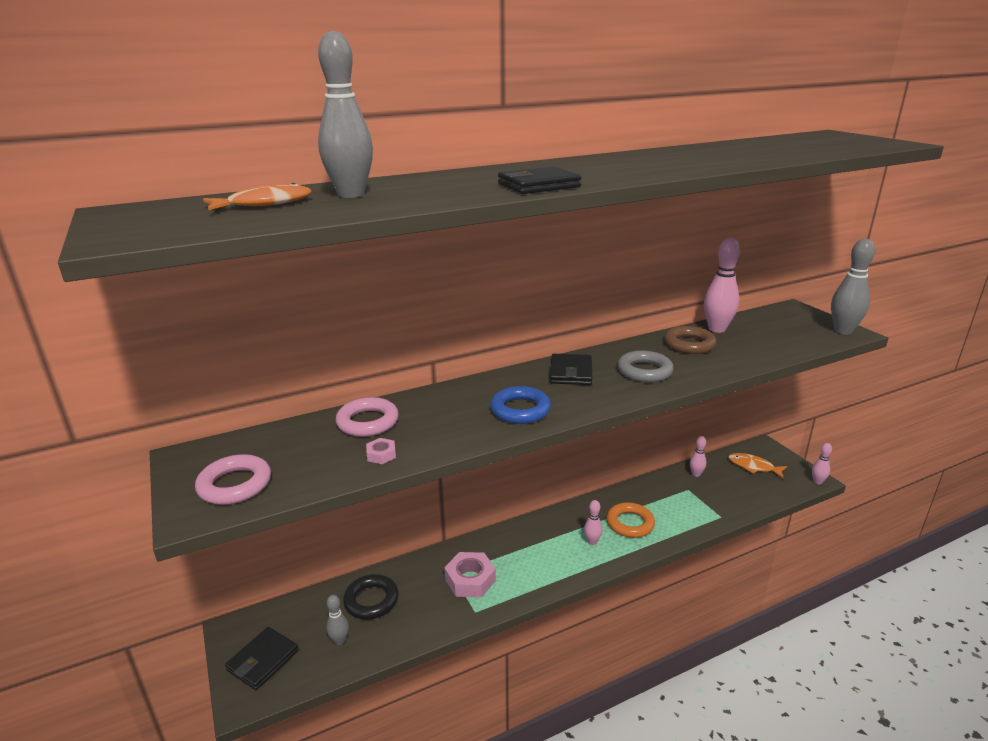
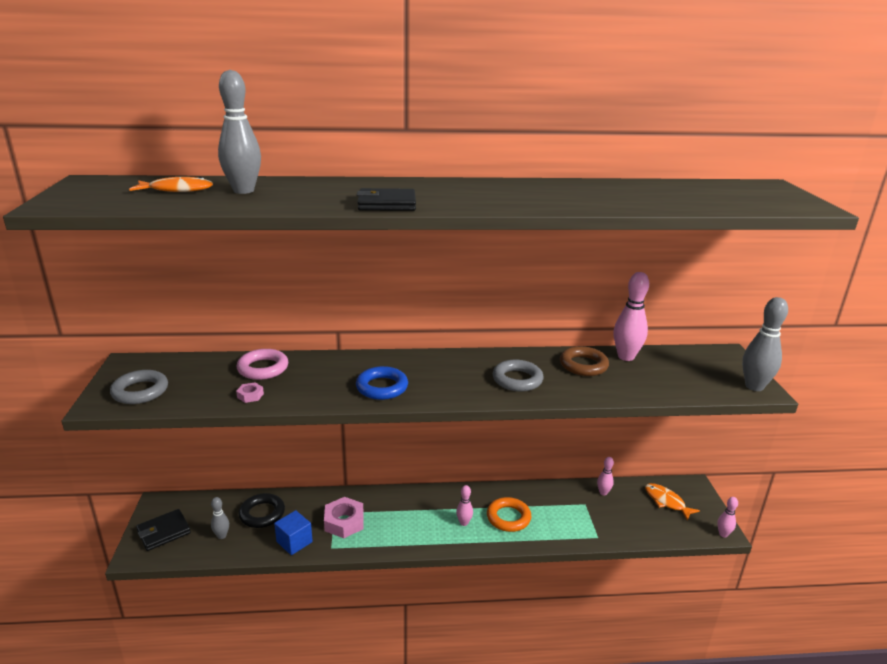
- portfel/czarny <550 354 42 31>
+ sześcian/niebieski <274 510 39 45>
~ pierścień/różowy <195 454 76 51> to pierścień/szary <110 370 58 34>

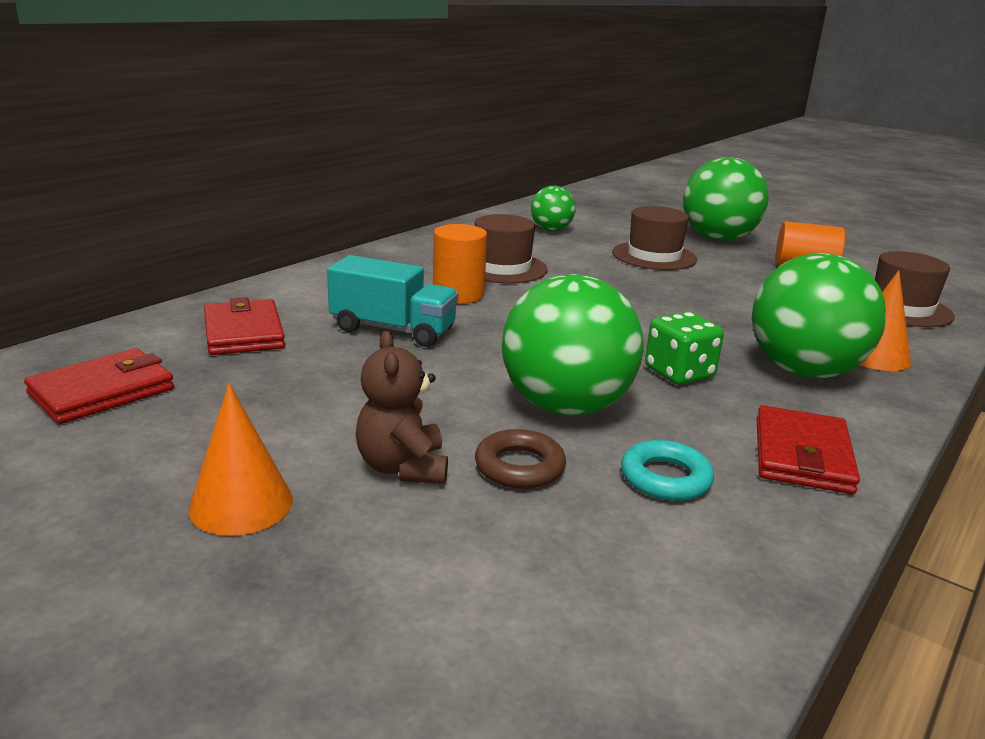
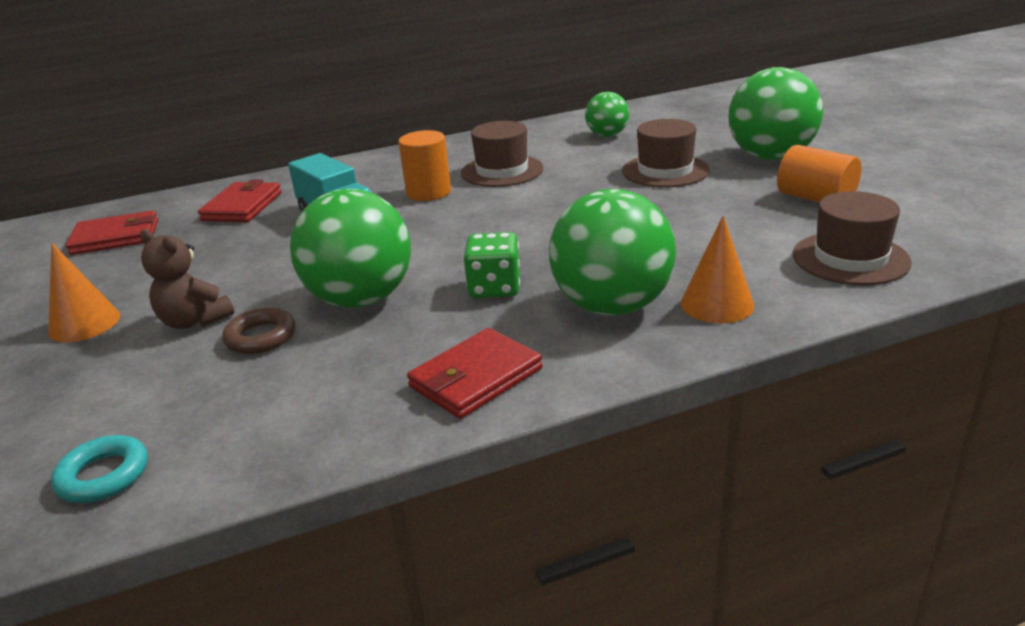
~ pierścień/turkusowy <621 440 93 61> to <51 435 97 68>
~ miś/brązowy <356 331 92 153> = <140 229 94 100> 75 degrees counterclockwise

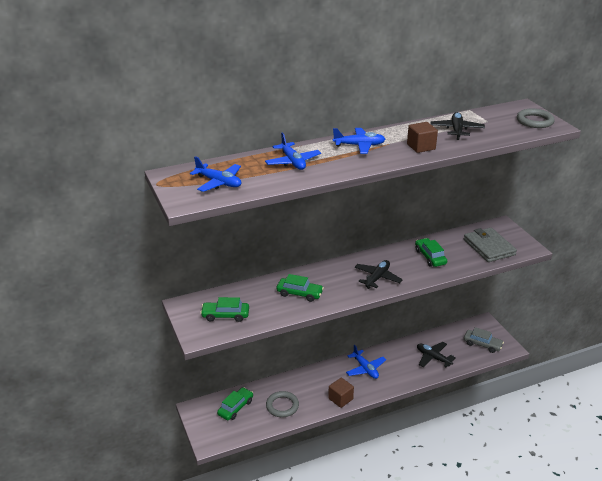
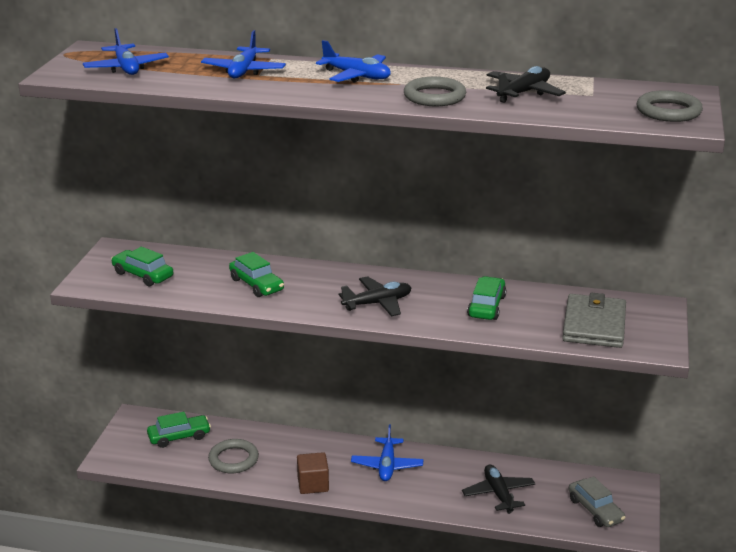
~ sześcian/brązowy <407 122 31 31> to pierścień/szary <404 77 62 29>

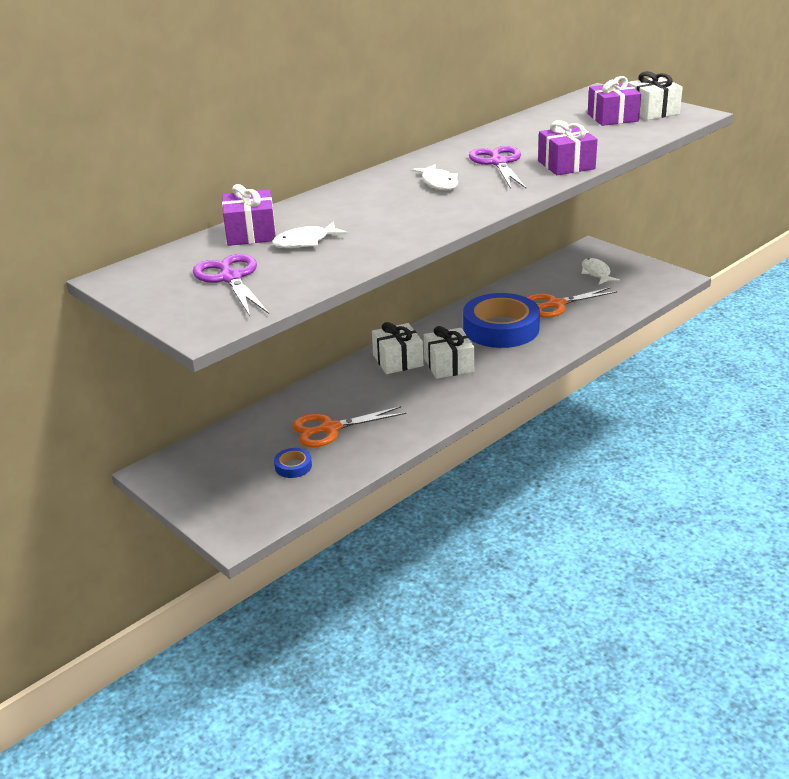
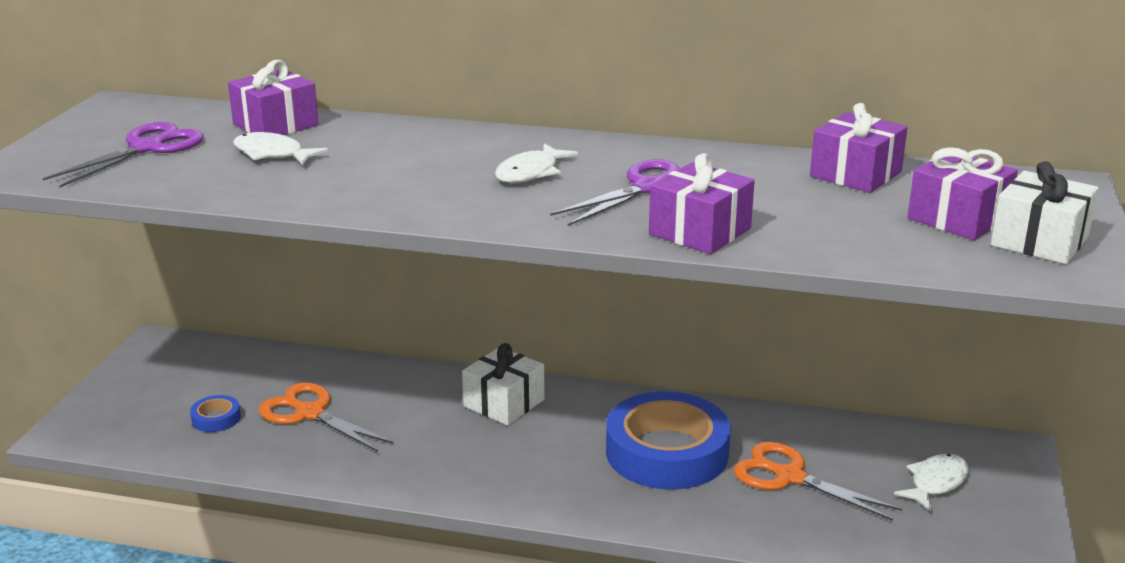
- prezent/biały <424 326 50 53>
+ prezent/fioletowy <810 103 98 90>

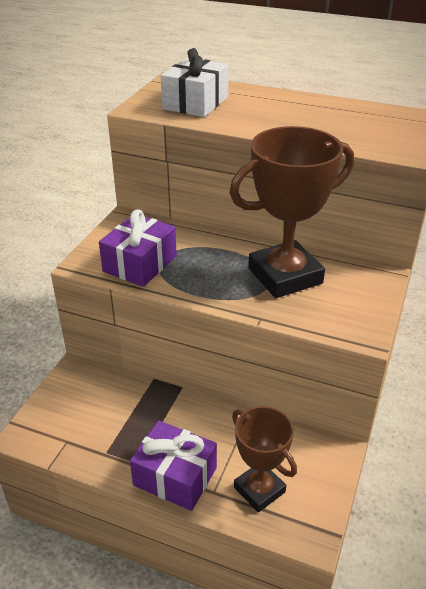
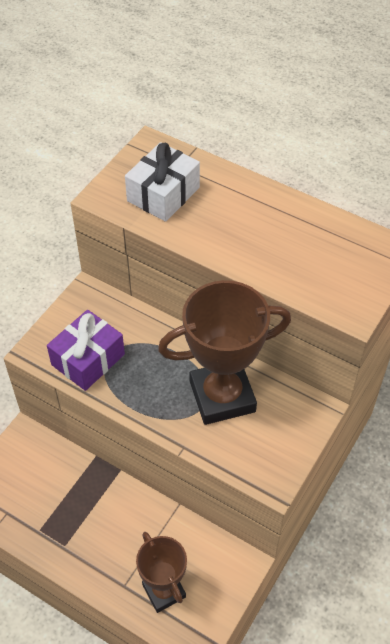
- prezent/fioletowy <130 420 87 91>

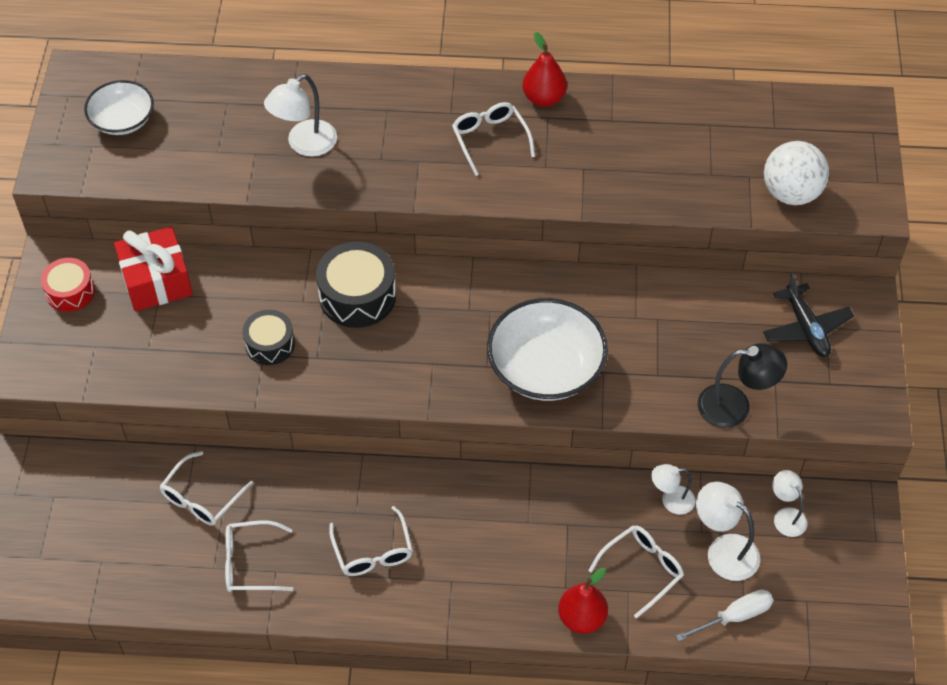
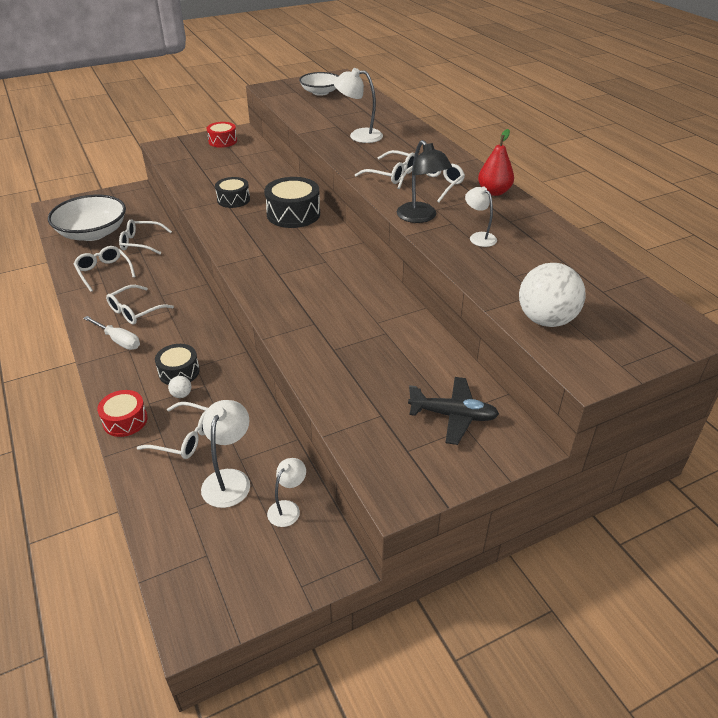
- prezent/czerwony <114 226 79 85>
+ bęben/czarny <155 344 45 41>
+ piłka/biały <168 376 23 22>
+ okulary/biały <355 150 60 34>
~ miska/biały <487 298 121 103> to <48 195 78 46>
~ lampka/biały <651 464 44 51> to <465 186 32 61>
~ śrubokręt/biały <676 589 97 53> to <83 316 57 34>
~ lampka/czarny <698 343 89 85> to <397 140 55 83>
~ gruszka/czerwony <558 568 50 66> to bęben/czerwony <97 390 51 47>
~ samolot/czarny <763 273 91 84> = <408 377 91 68> 120 degrees counterclockwise

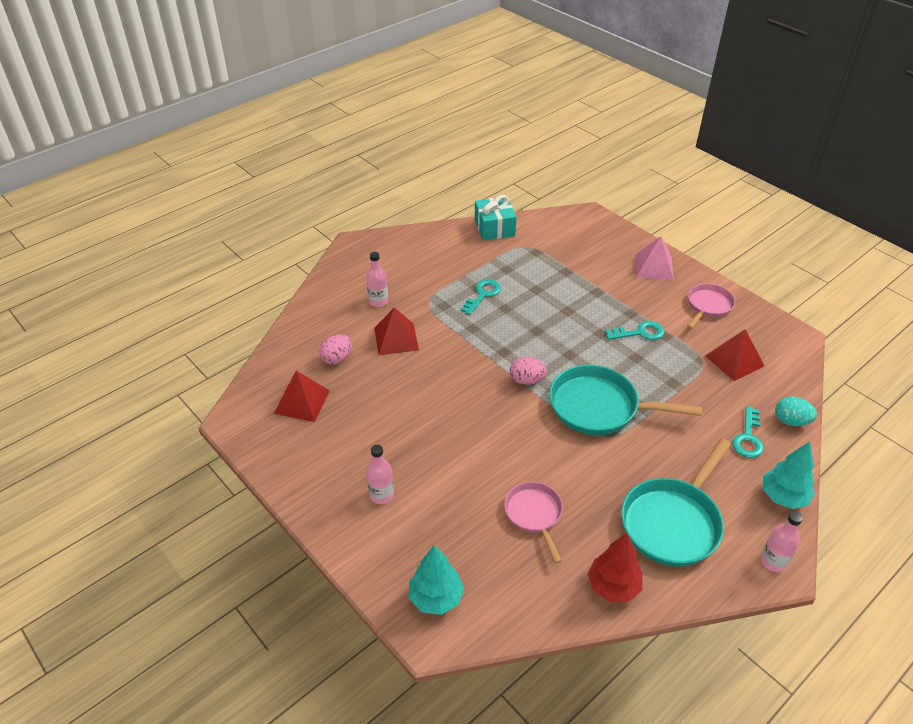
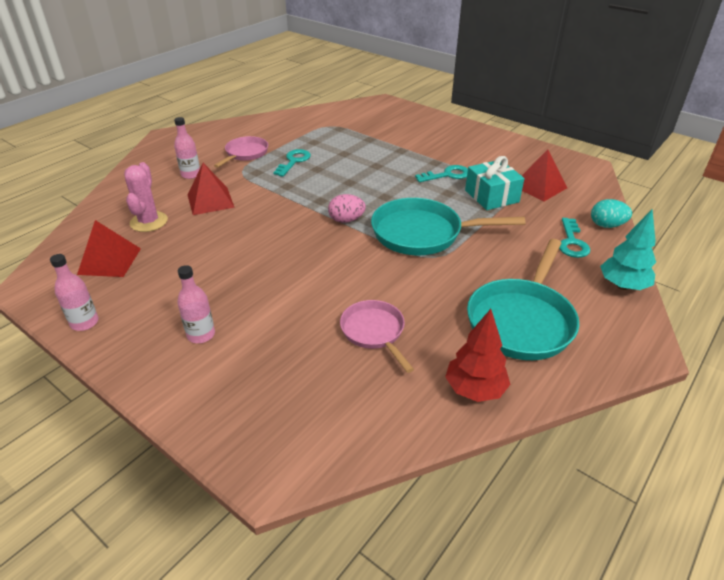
- drzewko/turkusowy <409 545 55 70>
- piramida/różowy <635 236 39 45>
~ prezent/turkusowy <475 195 42 46> to <465 156 59 54>
~ patelnia/różowy <687 283 48 46> to <214 136 54 32>
~ butelka/różowy <761 511 42 61> to <50 254 49 77>
~ jajko/różowy <319 334 33 31> to kaktus/różowy <124 162 44 70>

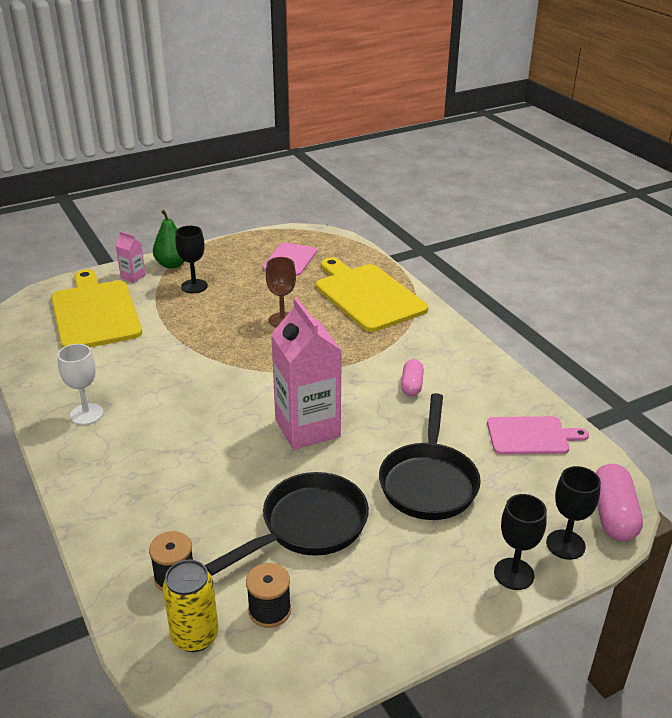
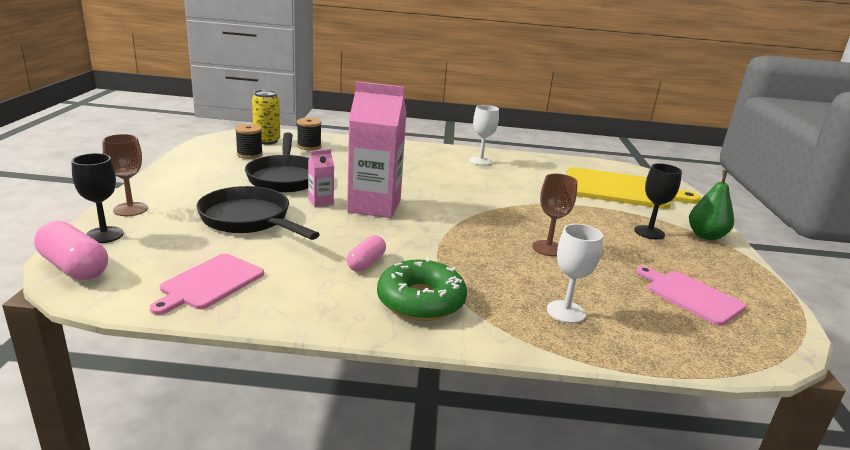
+ donut/zielony <377 258 90 63>
~ karton mleka/różowy <116 231 30 52> to <308 149 26 58>
~ deska do krojenia/żółty <316 257 112 75> to kielich/biały <547 224 56 99>
~ kielich/czarny <494 494 53 96> to kielich/brązowy <103 134 45 82>
~ kapsułka/różowy <401 359 23 37> = <347 235 39 37> 75 degrees clockwise

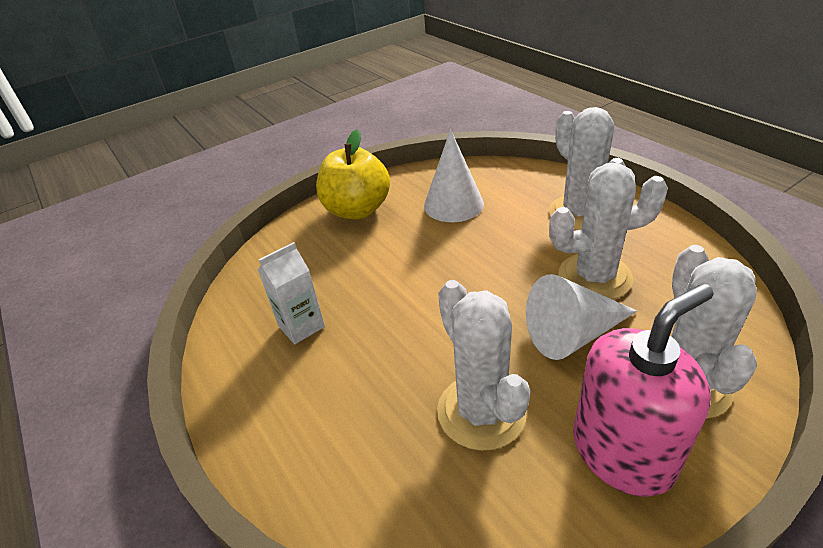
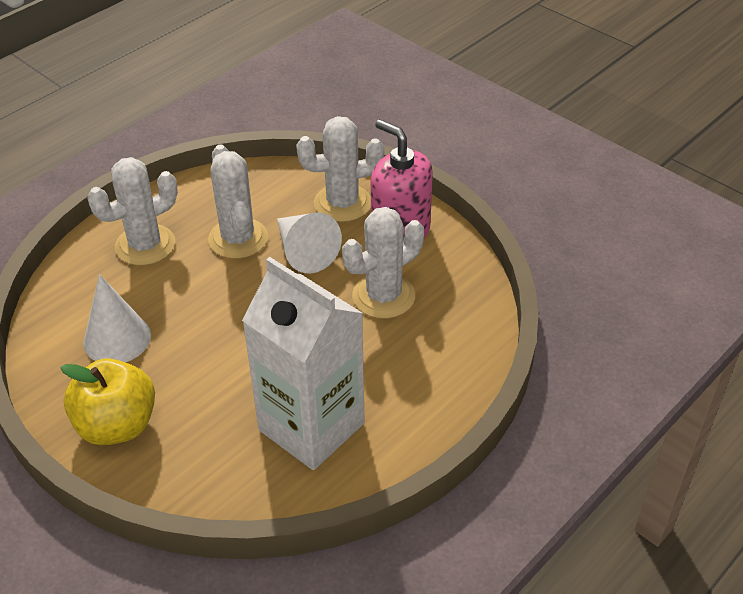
~ karton mleka/biały <258 242 67 103> = <242 257 123 213> x2.25

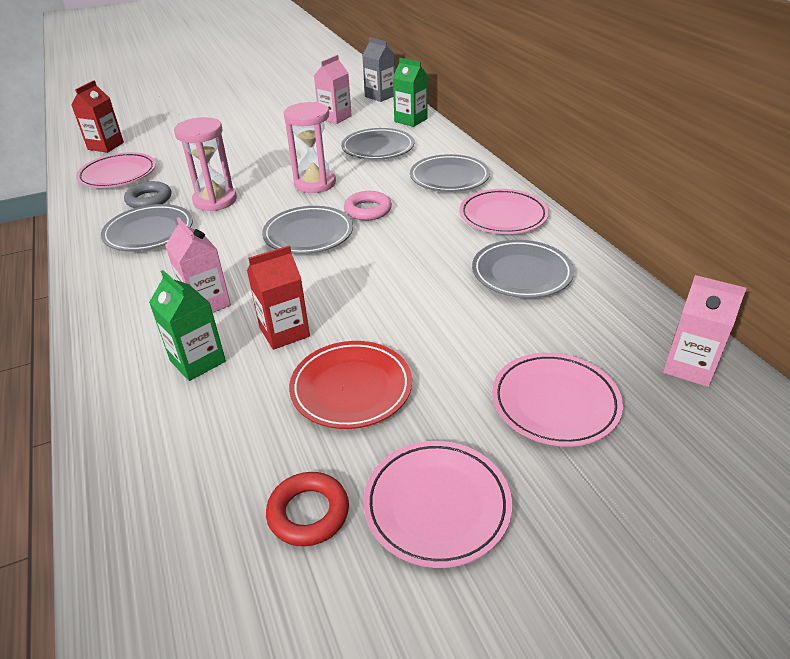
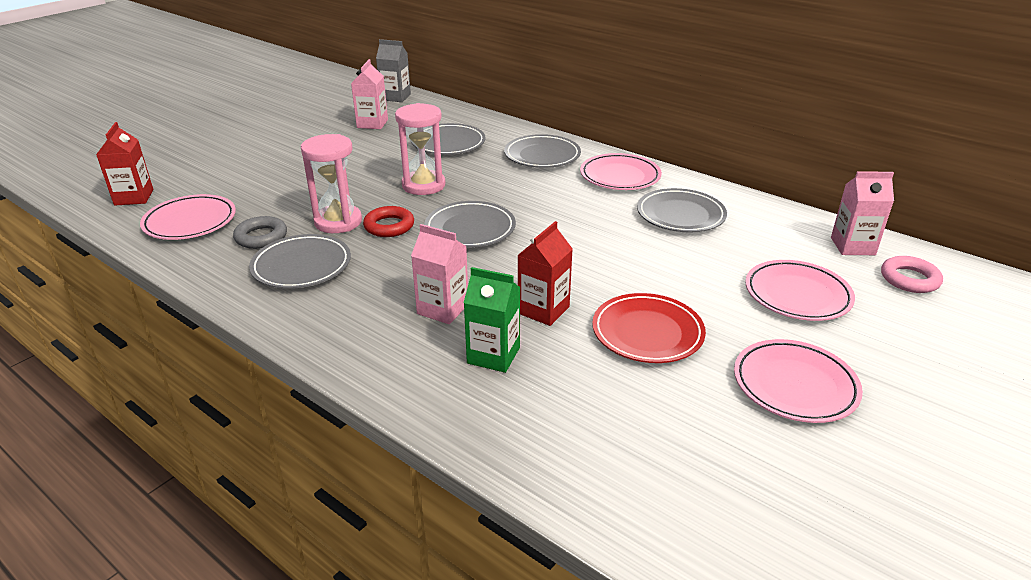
- karton mleka/zielony <393 58 35 69>
~ pierścień/czerwony <266 472 83 74> to <363 206 51 31>
~ pierścień/różowy <344 191 48 29> to <881 256 62 37>

